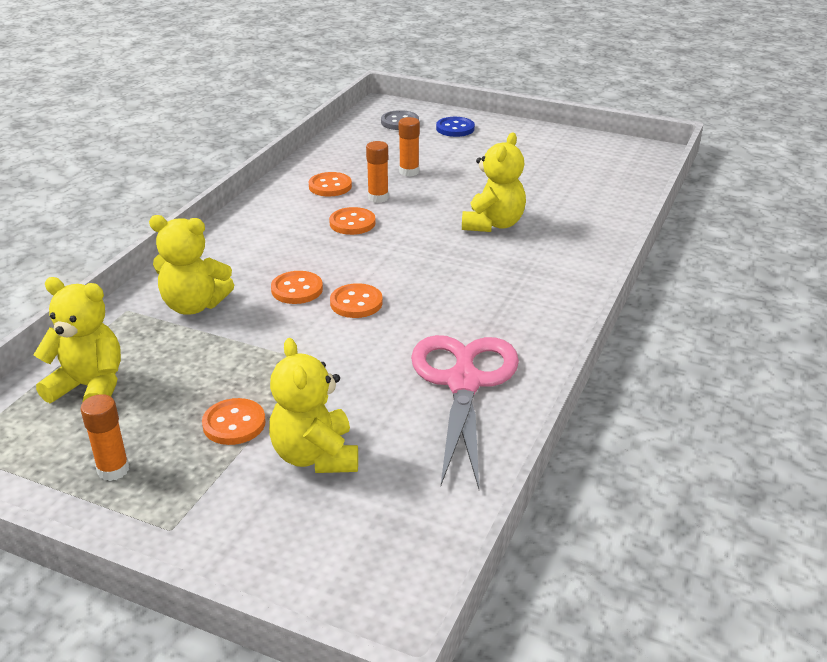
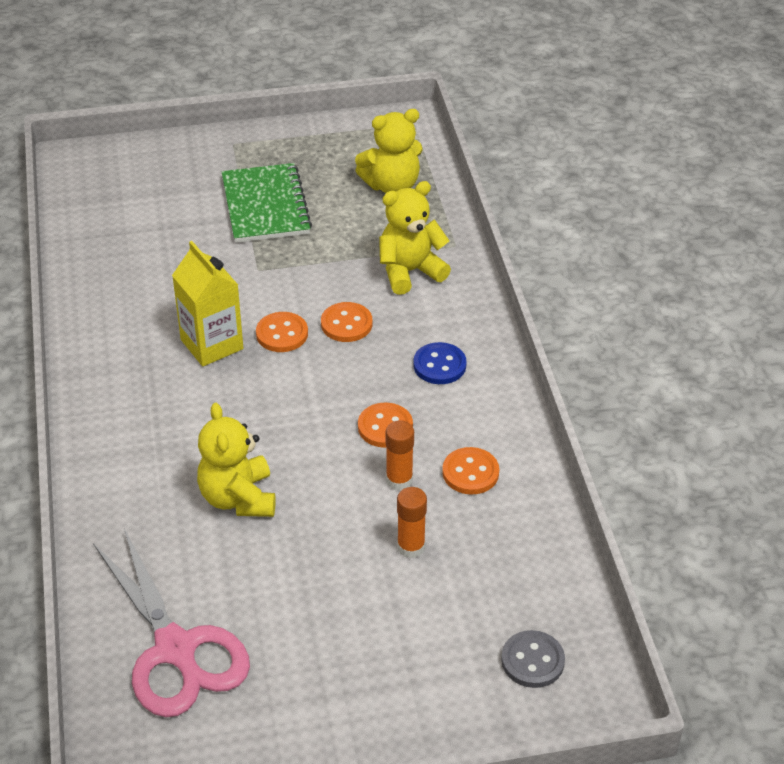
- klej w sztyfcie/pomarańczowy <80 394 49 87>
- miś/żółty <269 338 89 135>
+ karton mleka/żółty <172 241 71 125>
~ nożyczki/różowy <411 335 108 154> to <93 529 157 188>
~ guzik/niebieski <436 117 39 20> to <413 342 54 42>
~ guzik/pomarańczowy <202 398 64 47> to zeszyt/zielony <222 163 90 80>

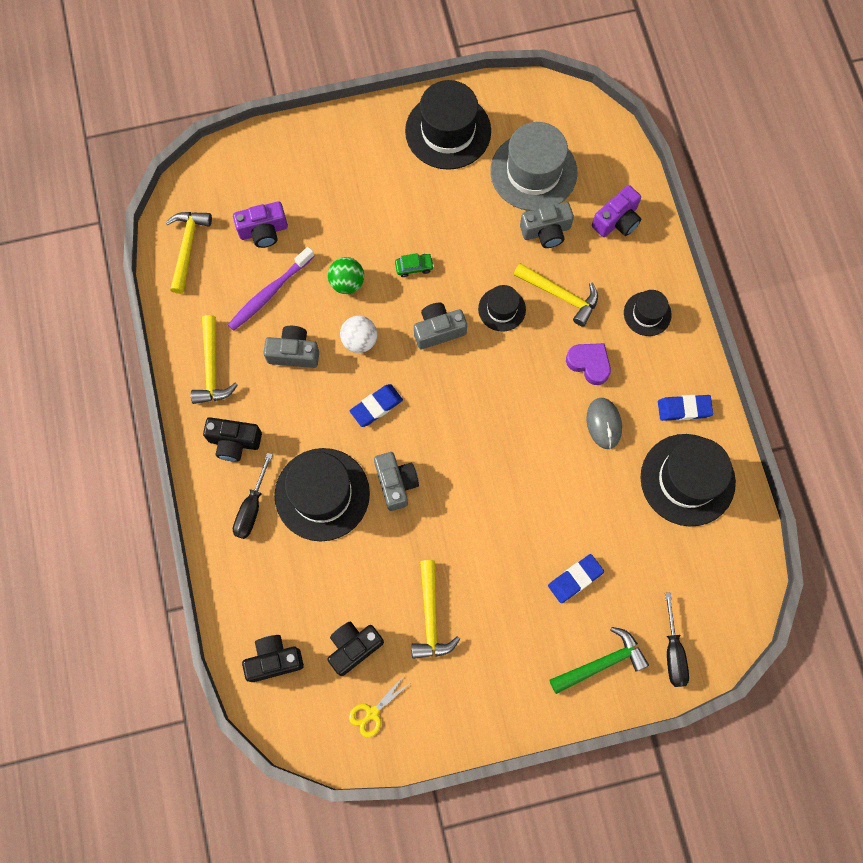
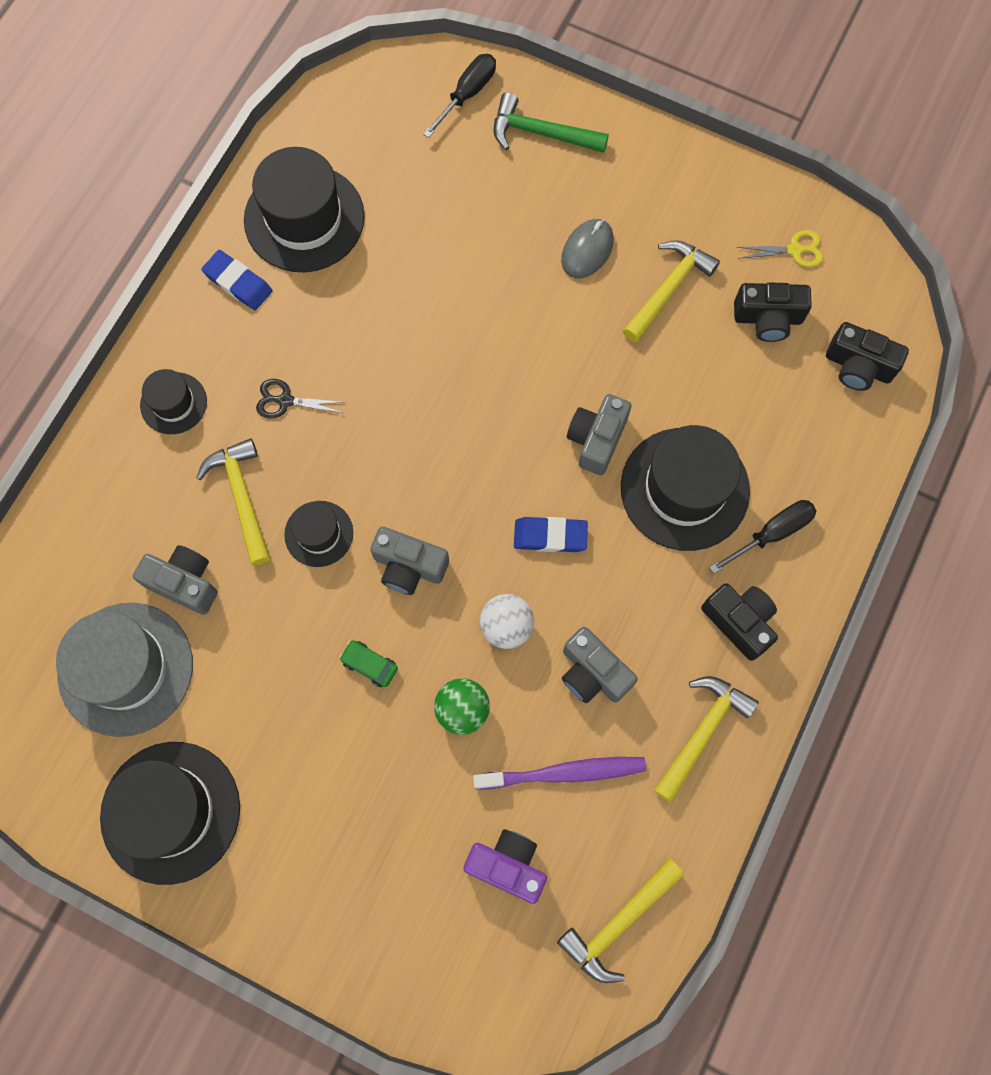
- gumka do mazania/niebieski <548 554 56 49>
- aparat fotograficzny/fioletowy <592 185 49 52>
~ myszka/szary <586 398 36 51> to <561 219 53 59>
~ serce/fioletowy <566 343 45 42> to nożyczki/czarny <256 379 89 39>

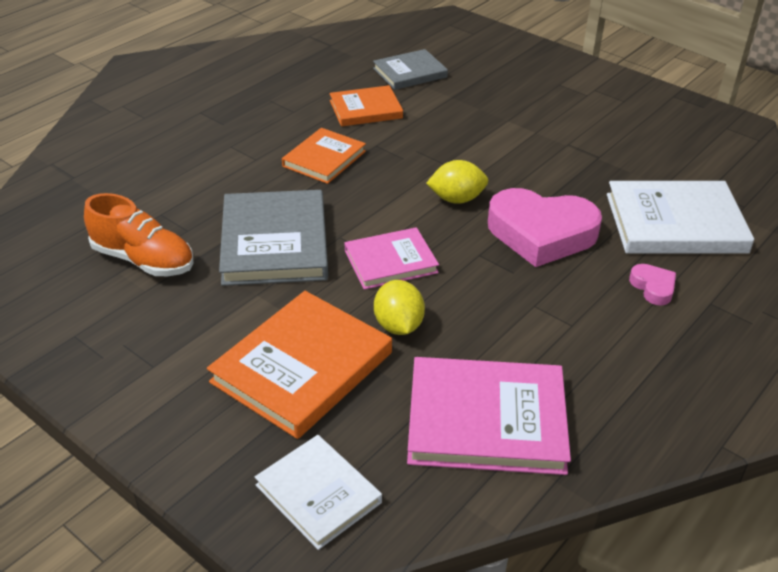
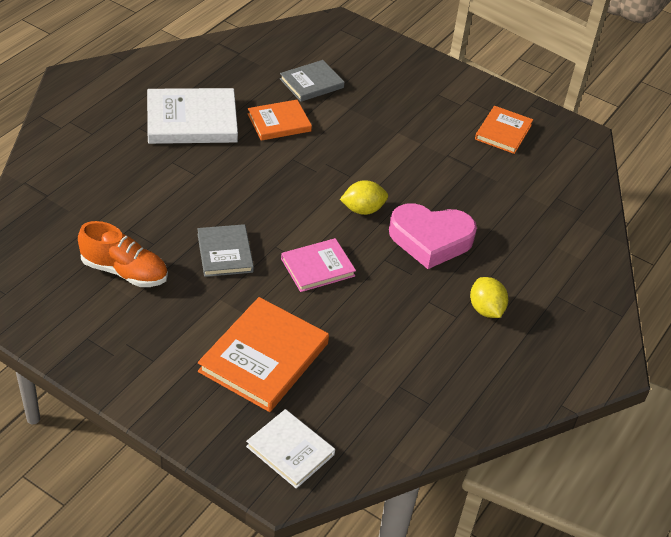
- książka/różowy <407 357 164 118>
- serce/różowy <629 264 47 42>
~ książka/pomarańczowy <282 128 84 56> to <475 106 58 48>
~ cytryna/żółty <374 280 51 55> to <470 277 38 41>
~ książka/biały <607 181 147 73> to <147 88 91 56>
~ książka/szary <219 190 109 96> = <197 224 57 53> x0.61

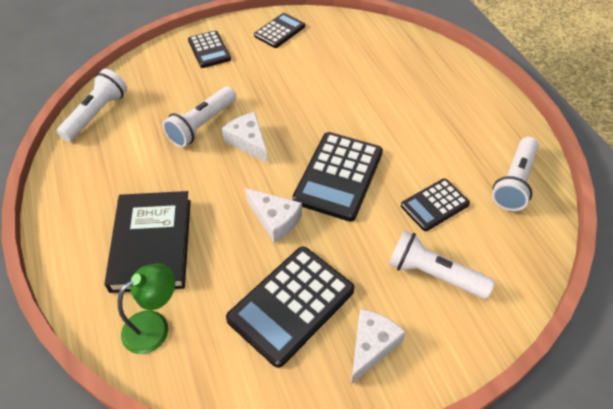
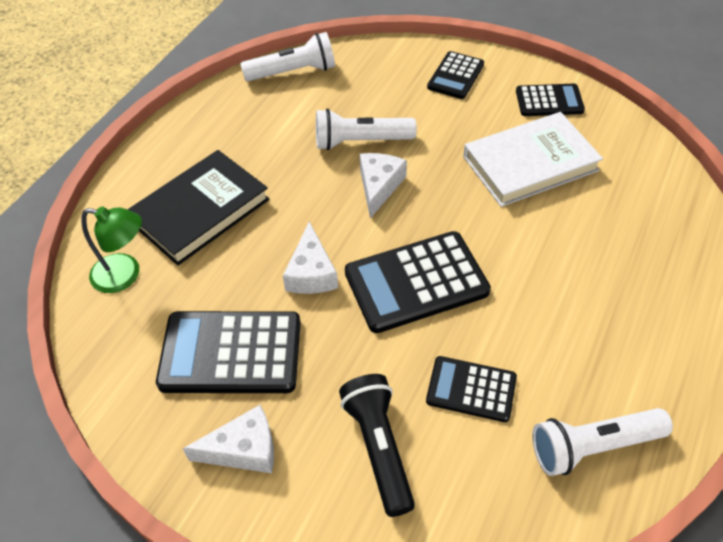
+ książka/biały <463 112 140 95>
~ latarka/biały <389 230 106 69> to latarka/czarny <339 374 76 143>

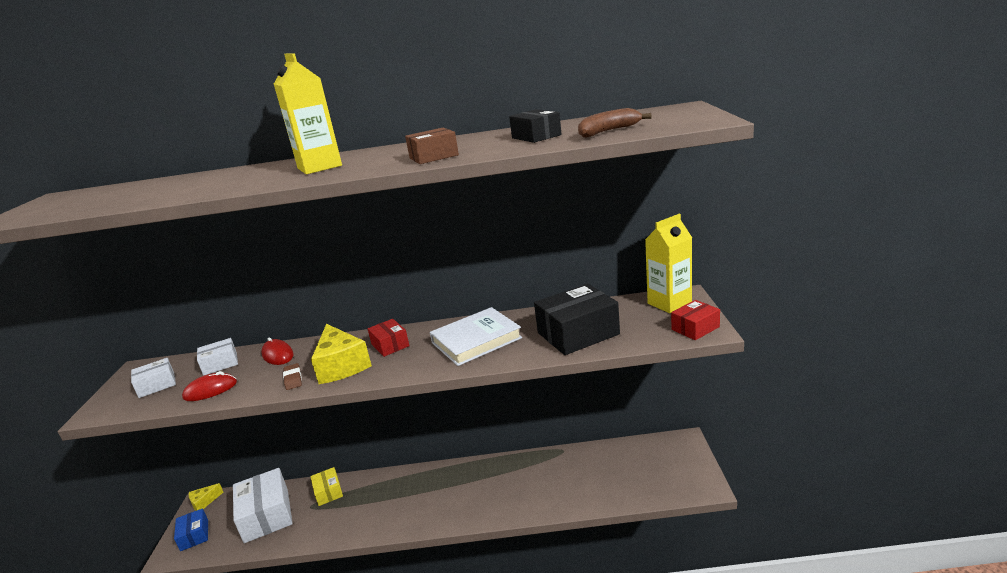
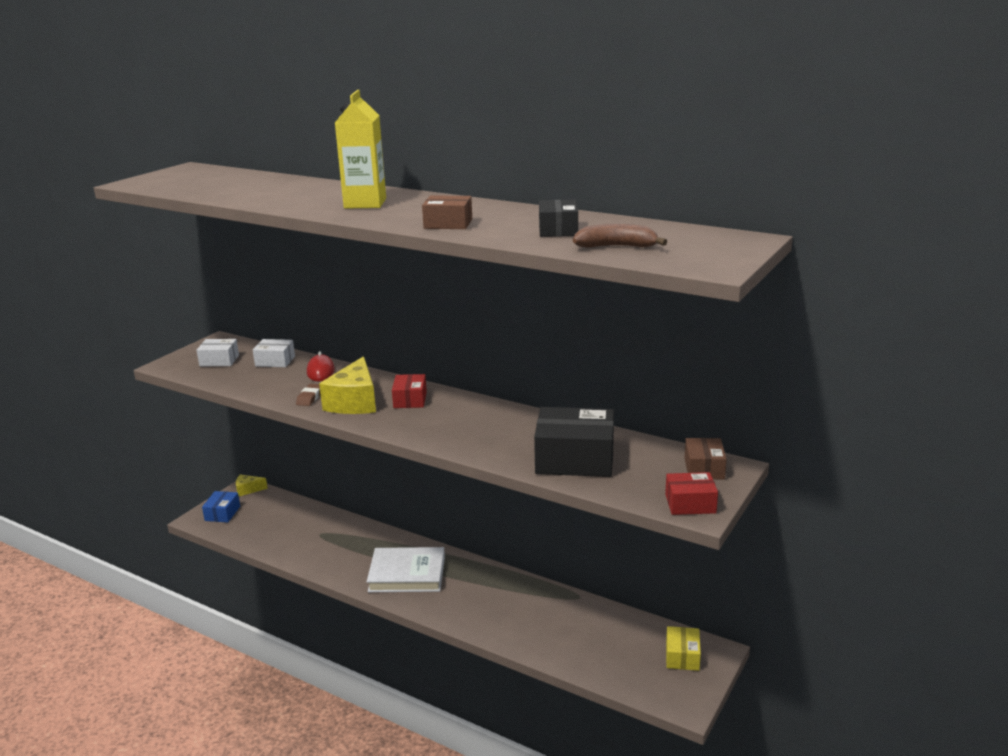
- myszka/czerwony <182 371 55 30>
- pudełko/biały <233 468 60 75>
~ pudełko/żółty <310 467 33 39> to <666 626 35 45>
~ książka/biały <430 307 92 59> to <367 547 78 45>
~ karton mleka/żółty <645 214 47 99> to pudełko/brązowy <684 438 43 41>

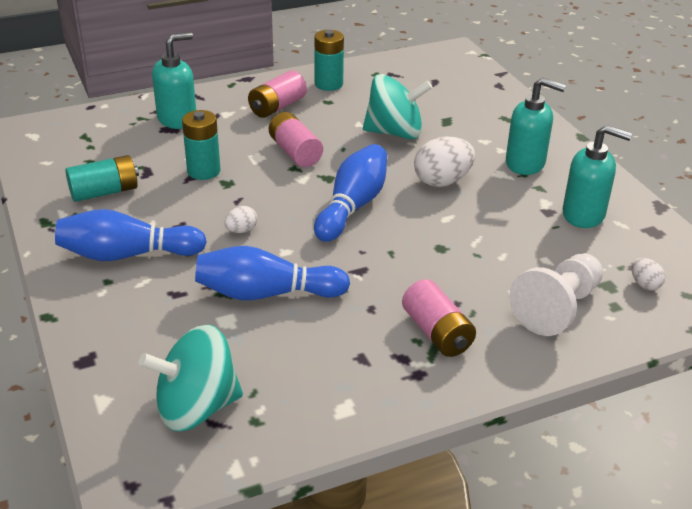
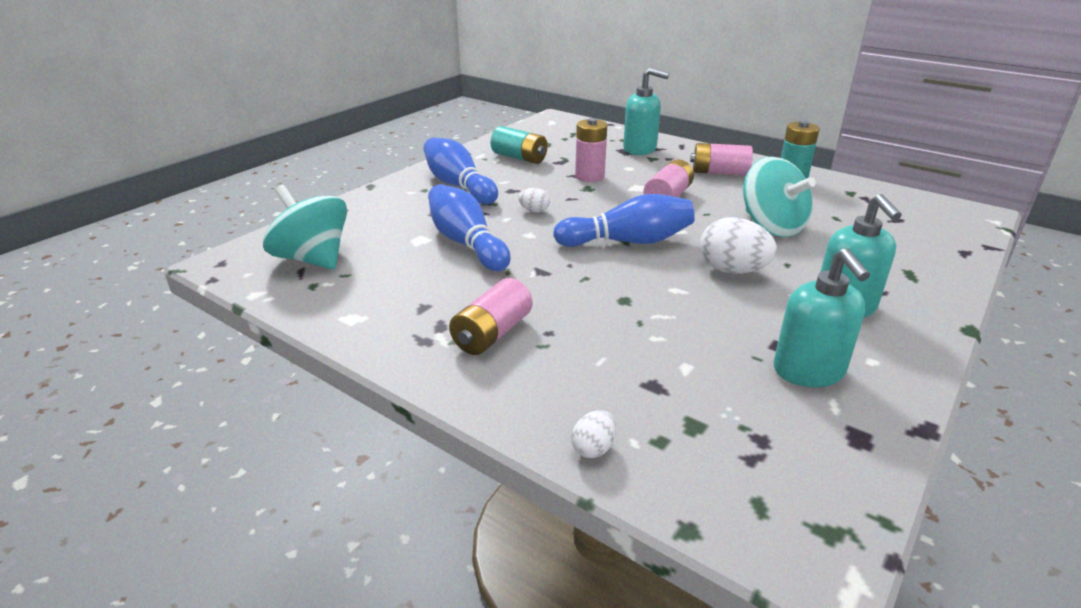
- pionek/biały <510 253 93 83>
~ jajko/biały <632 258 33 32> to <571 410 45 48>
~ bateria/turkusowy <182 110 38 70> to bateria/różowy <575 118 32 64>

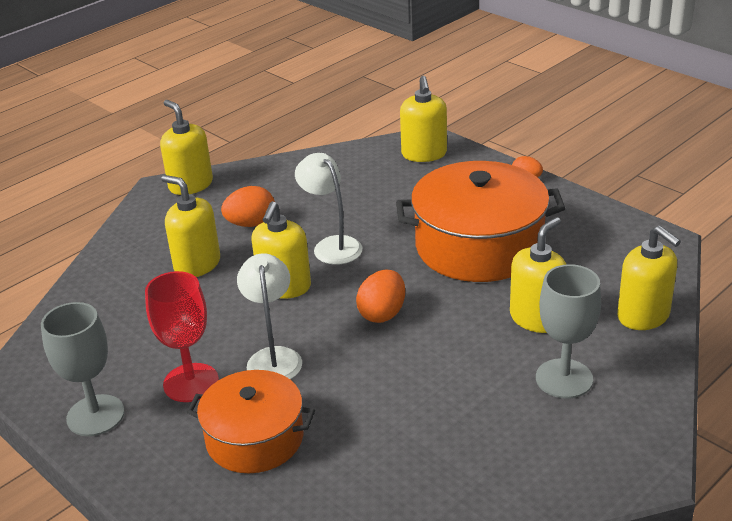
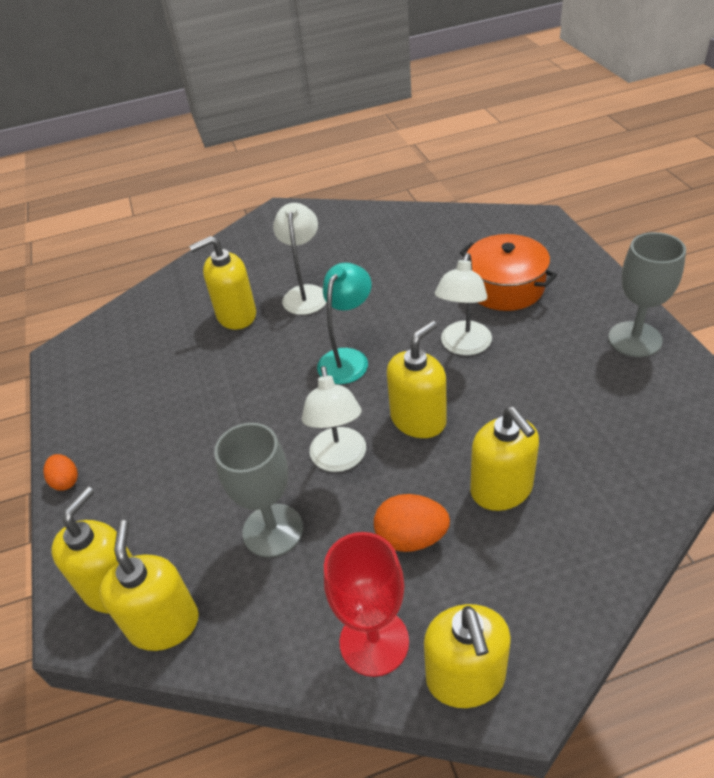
- garnek/pomarańczowy <396 161 169 121>
+ lampka/biały <273 203 54 112>
~ kielich/czerwony <145 271 74 131> to <324 532 85 145>
~ kielich/szary <536 264 65 135> to <214 423 89 134>
~ dozownik mydła/żółty <617 226 64 104> to <99 520 100 131>
~ jajko/pomarańczowy <356 269 49 54> to lampka/turkusowy <317 263 55 121>

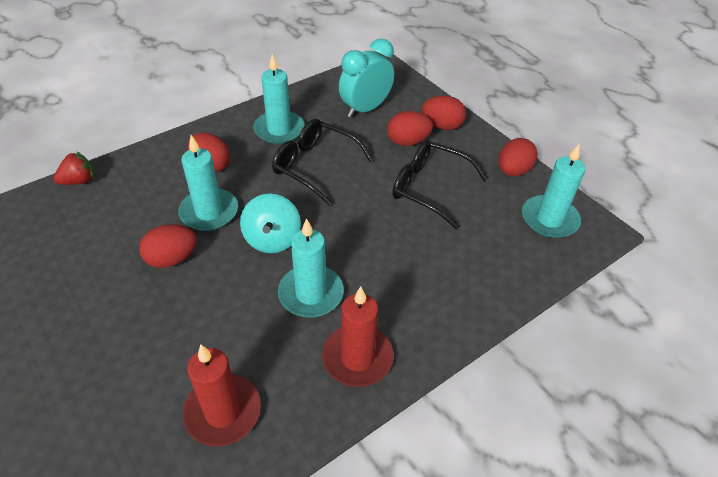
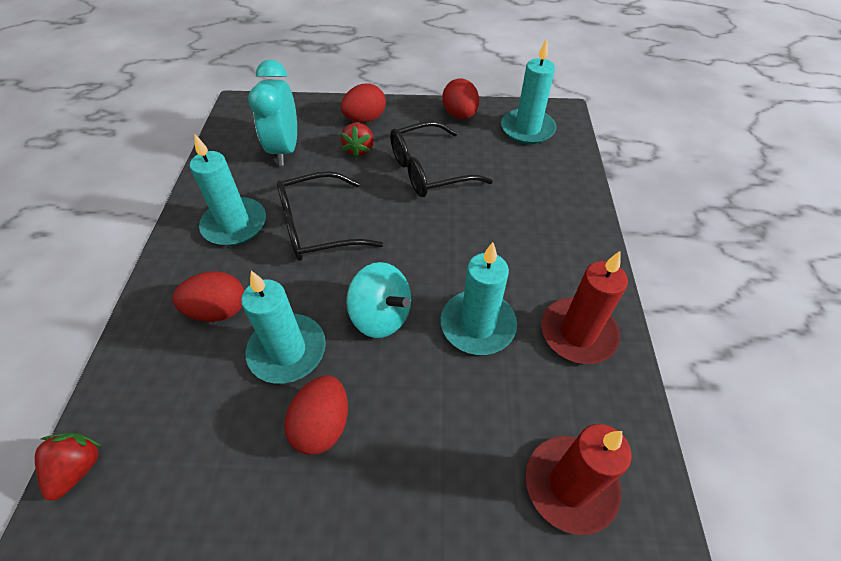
~ jajko/czerwony <387 111 46 35> to truskawka/czerwony <341 123 33 35>

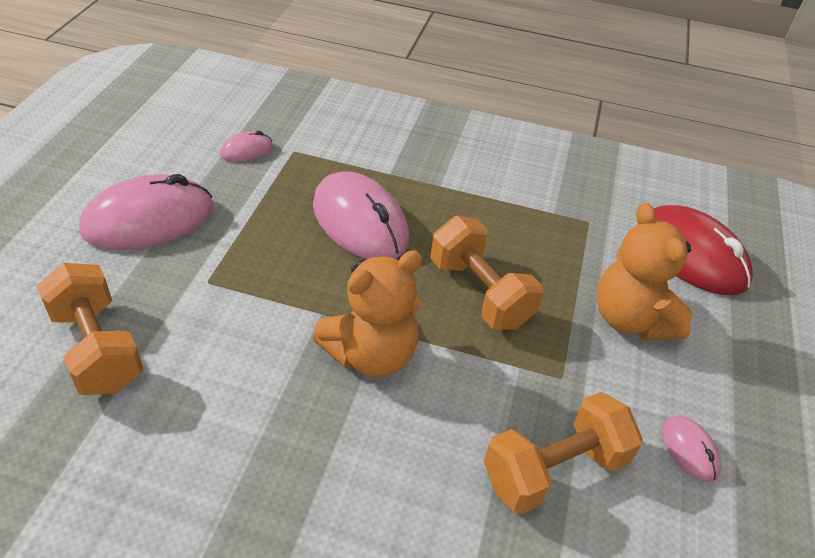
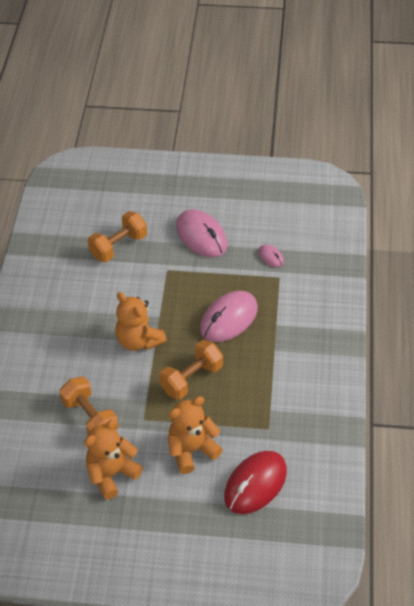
~ myszka/różowy <662 416 59 66> to miś/pomarańczowy <84 419 59 81>

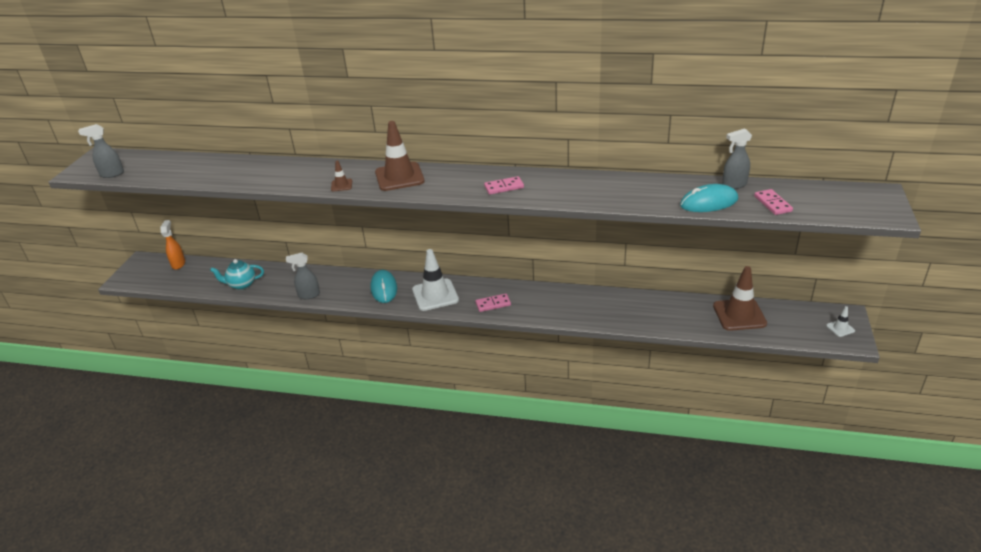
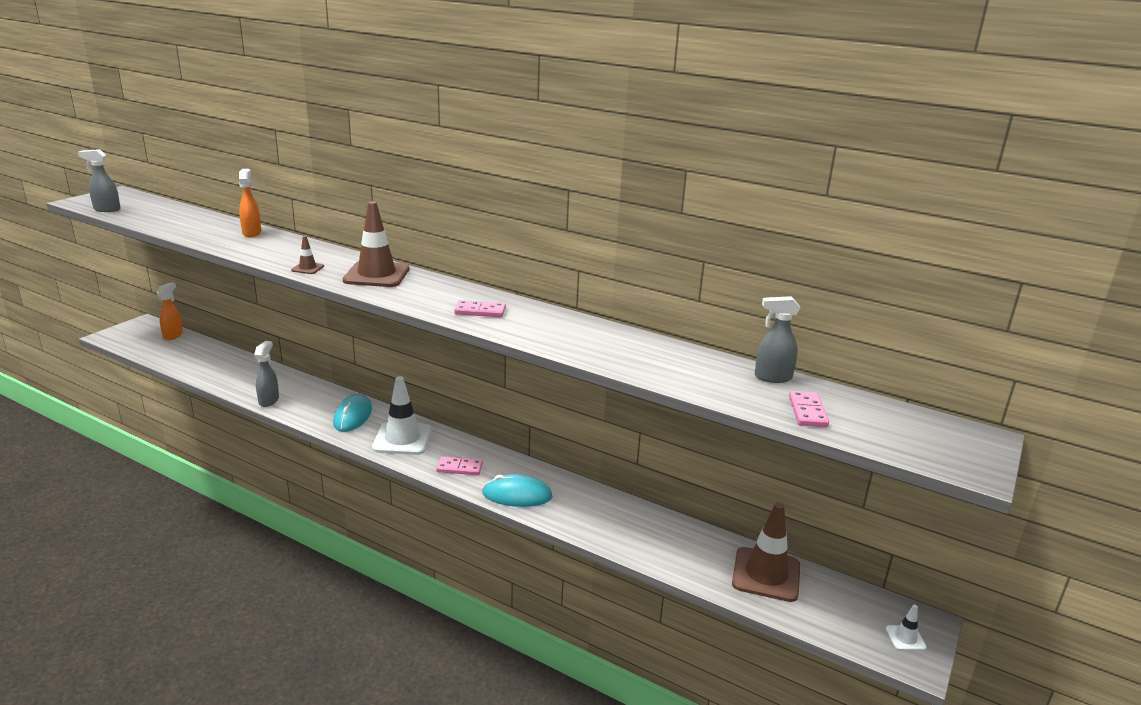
- imbryk/turkusowy <210 259 54 31>
+ spryskiwacz/pomarańczowy <239 169 22 68>
~ myszka/turkusowy <680 184 58 28> to <482 474 71 33>
~ spryskiwacz/szary <286 253 34 46> = <254 341 25 66> 90 degrees clockwise

